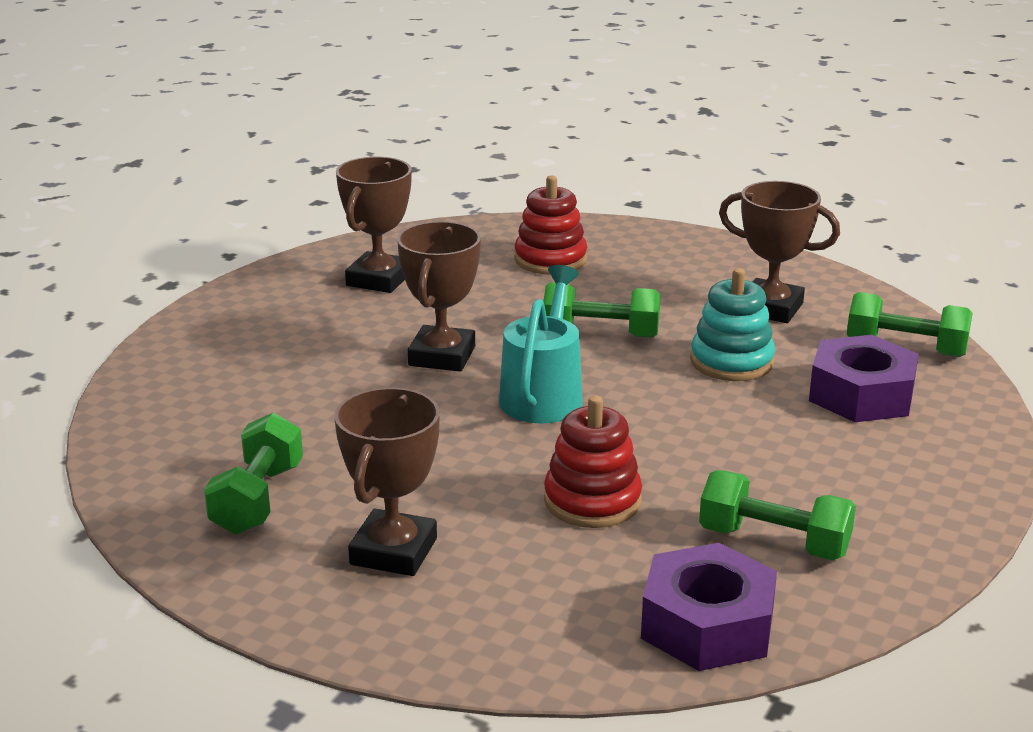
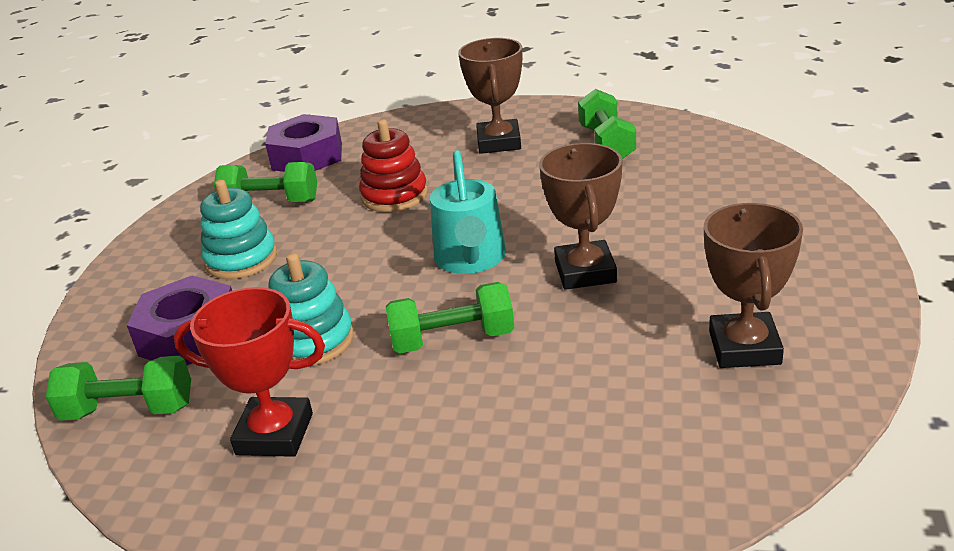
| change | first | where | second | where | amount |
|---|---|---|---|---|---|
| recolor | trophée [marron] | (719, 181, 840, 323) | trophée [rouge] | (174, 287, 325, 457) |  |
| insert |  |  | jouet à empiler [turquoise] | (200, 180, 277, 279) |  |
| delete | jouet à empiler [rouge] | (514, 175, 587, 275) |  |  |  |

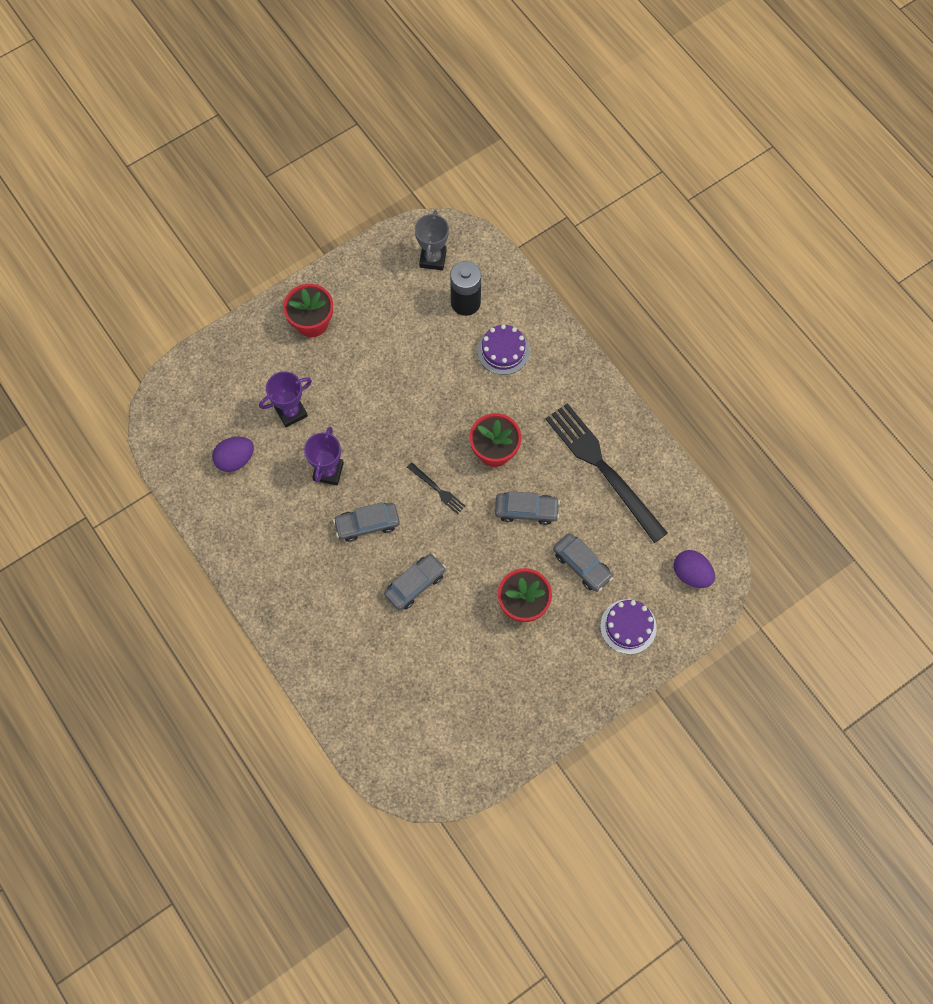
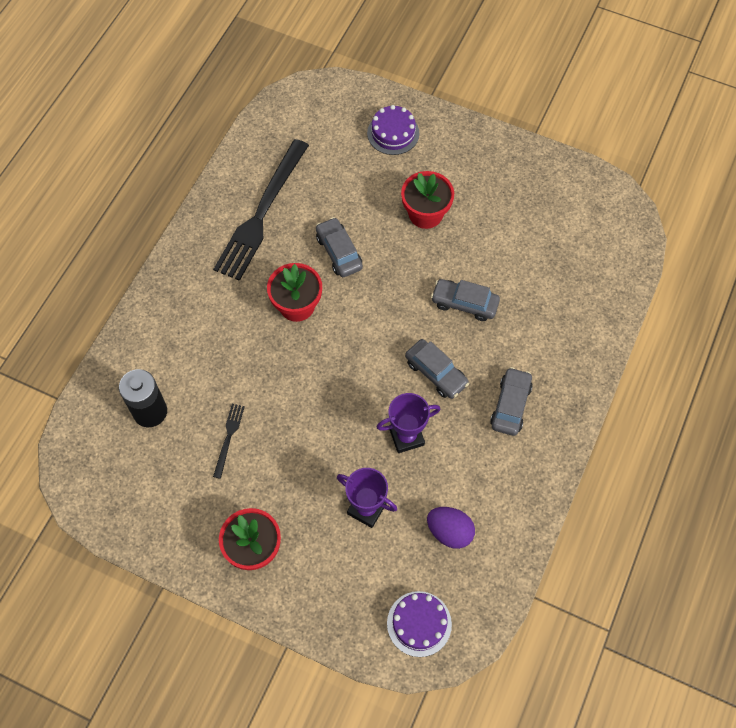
| change | first | where | second | where | amount |
|---|---|---|---|---|---|
| move | fourchette [noir] | (407, 462, 466, 514) |  | (213, 404, 245, 479) |  |
| move | gâteau [violet] | (477, 324, 529, 375) |  | (387, 591, 452, 657) |  |
| move | voiture [gris] | (553, 533, 613, 592) |  | (490, 367, 533, 436) |  |
| delete | trophée [gris] | (415, 210, 449, 270) |  |  |  |
| delete | œuf [violet] | (674, 550, 715, 588) |  |  |  |

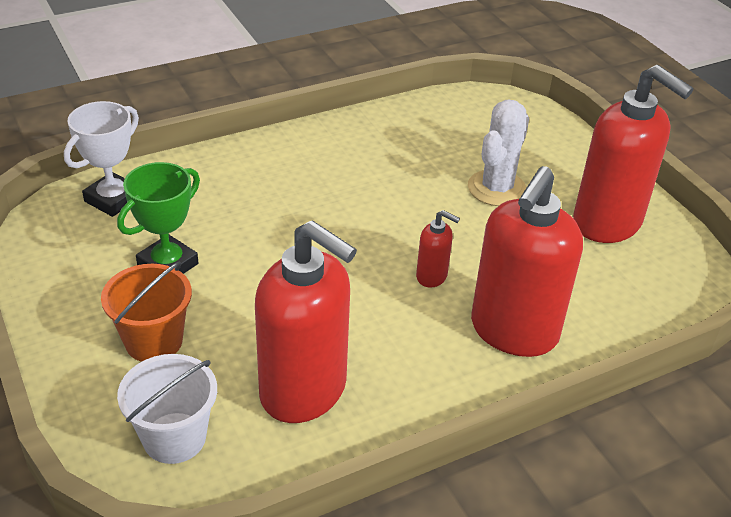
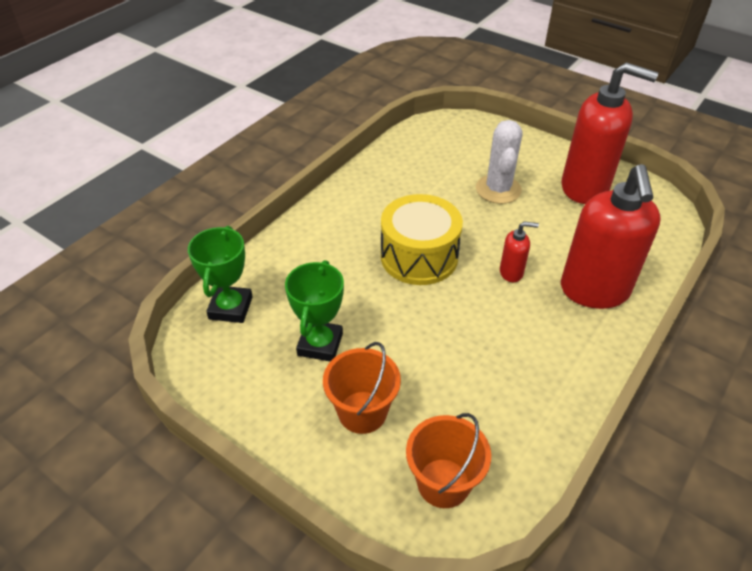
| change | first | where | second | where | amount |
|---|---|---|---|---|---|
| recolor | trophée [blanc] | (64, 101, 139, 217) | trophée [vert] | (188, 226, 253, 323) |  |
| insert |  |  | tambour [jaune] | (381, 194, 463, 285) |  |
| recolor | seau [blanc] | (117, 354, 217, 464) | seau [orange] | (406, 413, 491, 508) |  |
| delete | distributeur de savon [rouge] | (255, 220, 357, 423) |  |  |  |

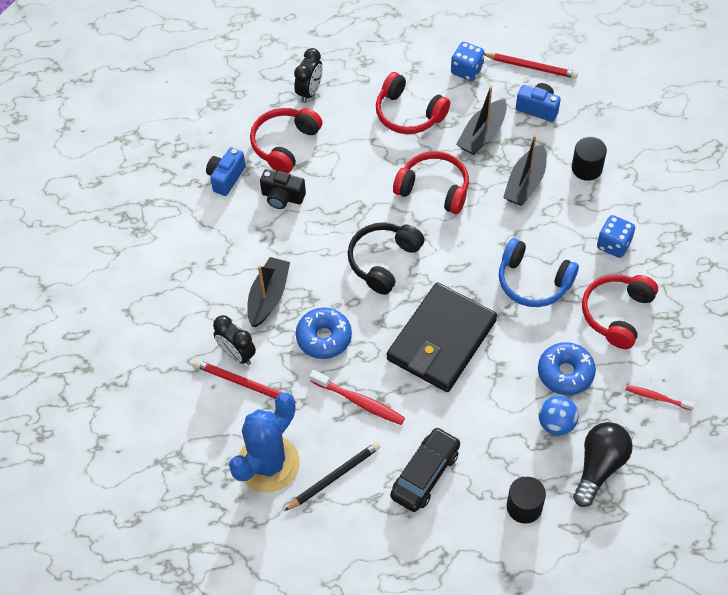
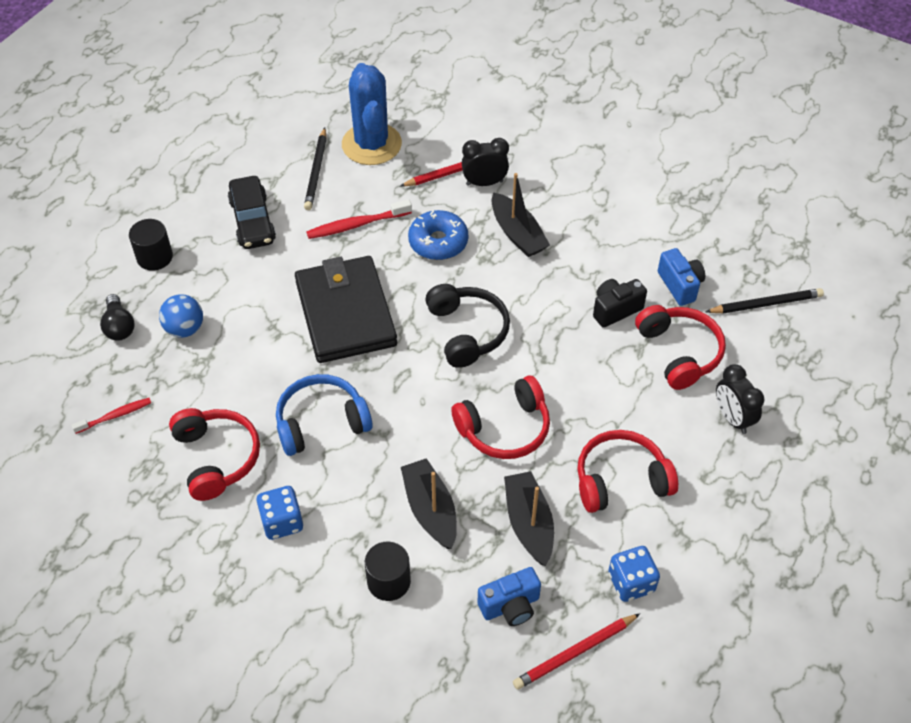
| change | first | where | second | where | amount |
|---|---|---|---|---|---|
| resize | ampoule [noir] | (573, 422, 633, 507) |  | (100, 294, 135, 341) | x0.65 |
| insert |  |  | crayon [noir] | (705, 288, 824, 314) |  |
| delete | beignet [bleu] | (538, 342, 596, 395) |  |  |  |

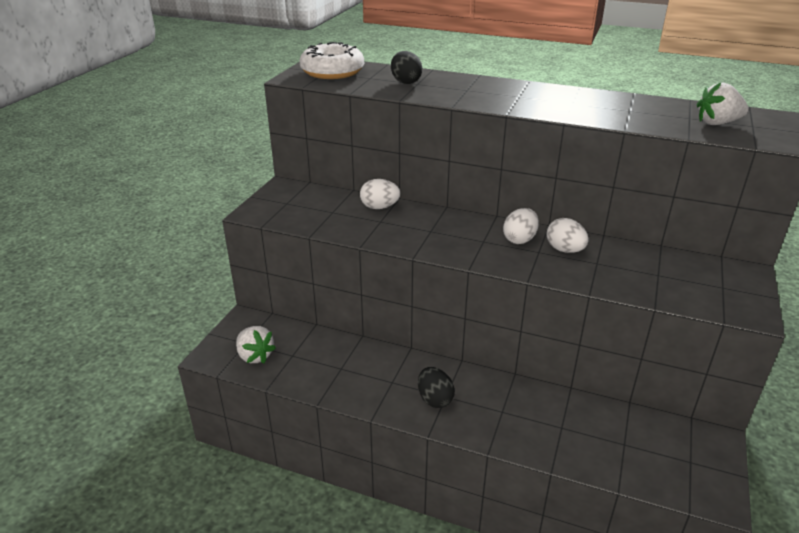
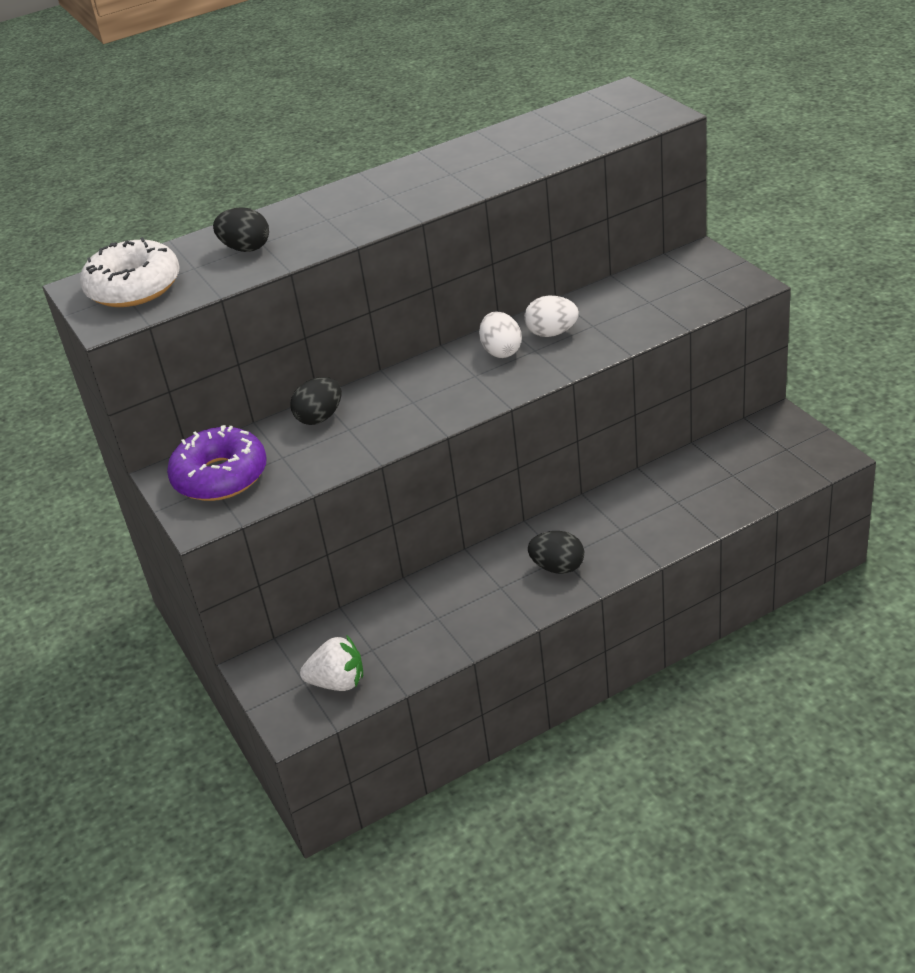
| change | first | where | second | where | amount |
|---|---|---|---|---|---|
| insert |  |  | beignet [violet] | (167, 425, 267, 501) |  |
| recolor | œuf [blanc] | (360, 179, 400, 209) | œuf [noir] | (290, 377, 342, 425) |  |
| delete | fraise [blanc] | (697, 82, 749, 125) |  |  |  |

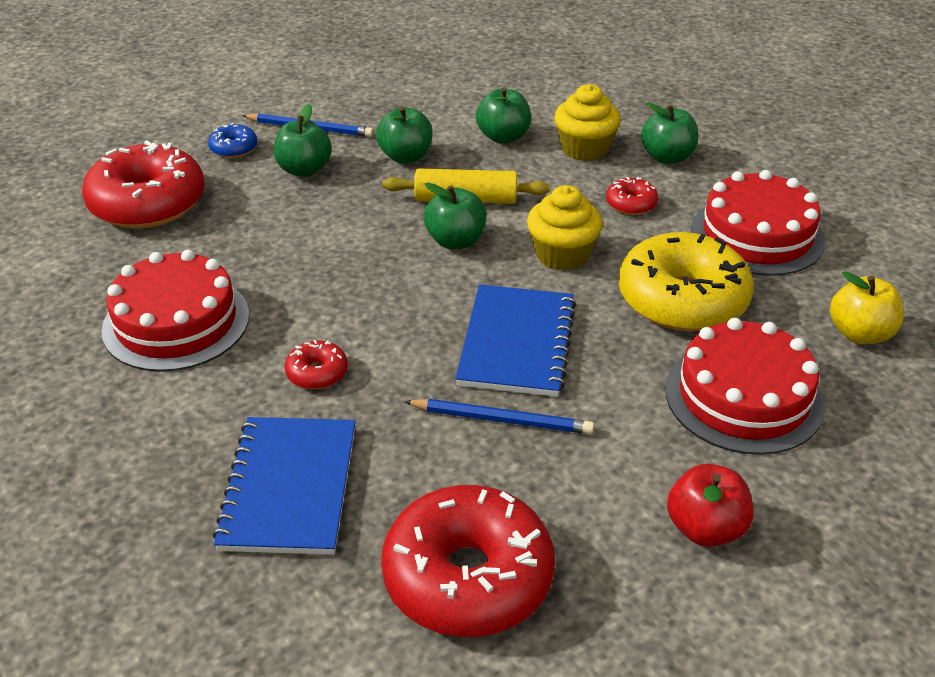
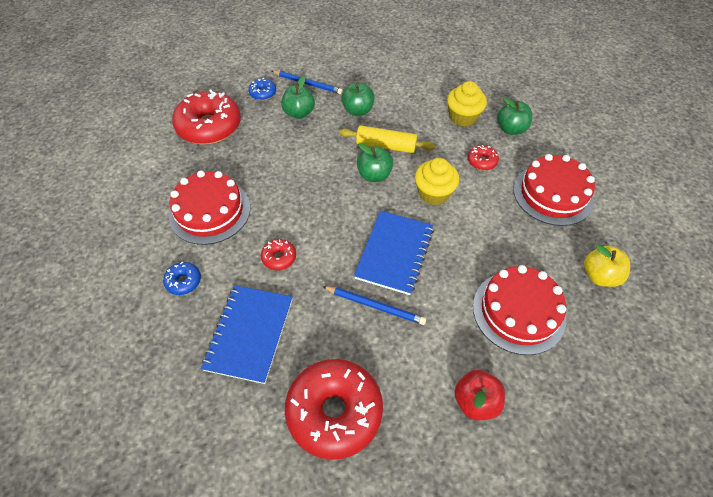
| change | first | where | second | where | amount |
|---|---|---|---|---|---|
| insert |  |  | beignet [bleu] | (163, 262, 201, 295) |  |
| delete | pomme [vert] | (476, 87, 531, 144) |  |  |  |
| delete | beignet [jaune] | (619, 232, 754, 332) |  |  |  |

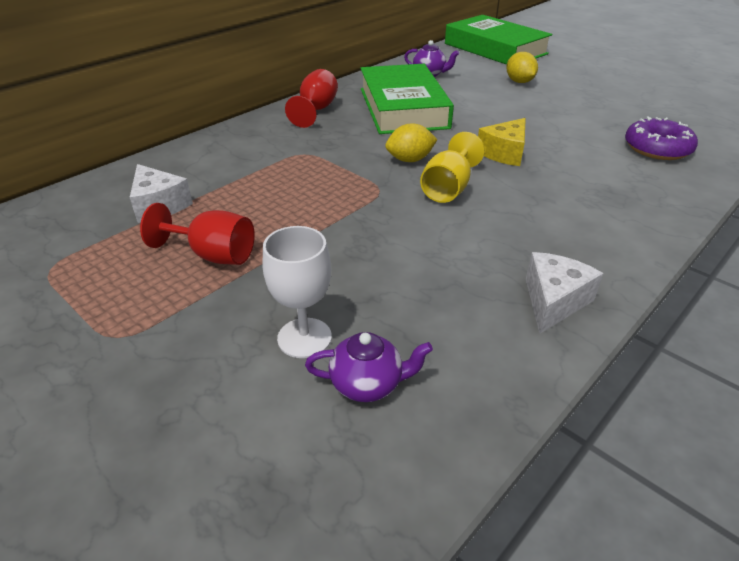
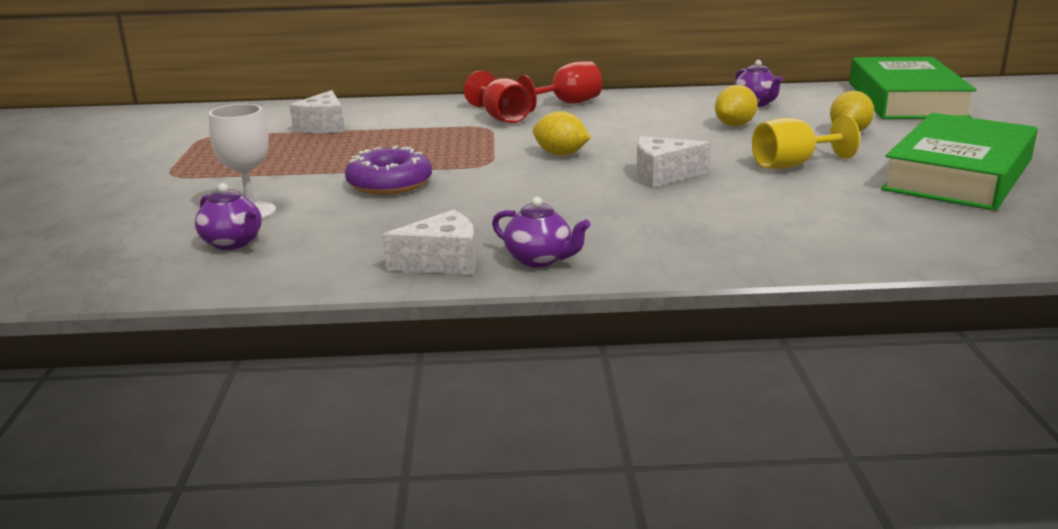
| change | first | where | second | where | amount |
|---|---|---|---|---|---|
| move | beignet [violet] | (625, 117, 698, 160) |  | (345, 146, 432, 195) |  |
| move | verre à pied [rouge] | (140, 203, 255, 265) |  | (464, 71, 532, 123) |  |
| insert |  |  | théière [violet] | (492, 197, 590, 267) |  |
| recolor | fromage [jaune] | (478, 118, 526, 166) | fromage [blanc] | (637, 136, 710, 188) |  |
| insert |  |  | citron [jaune] | (715, 85, 758, 126) |  |
| move | verre à pied [jaune] | (420, 132, 485, 203) |  | (752, 115, 860, 169) |  |
| move | livre [vert] | (360, 64, 454, 134) |  | (881, 113, 1038, 211) |  |

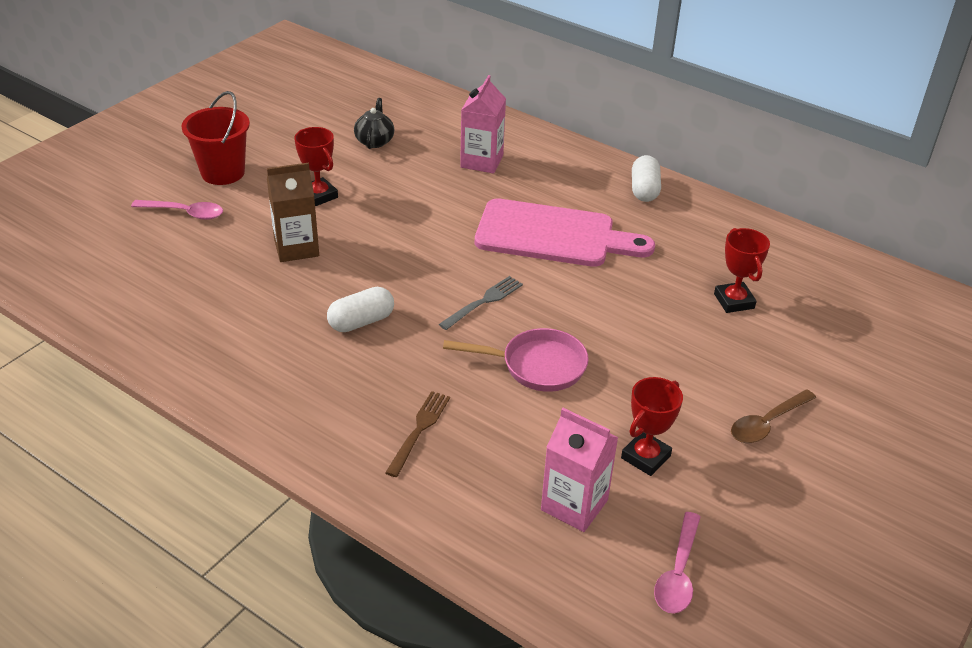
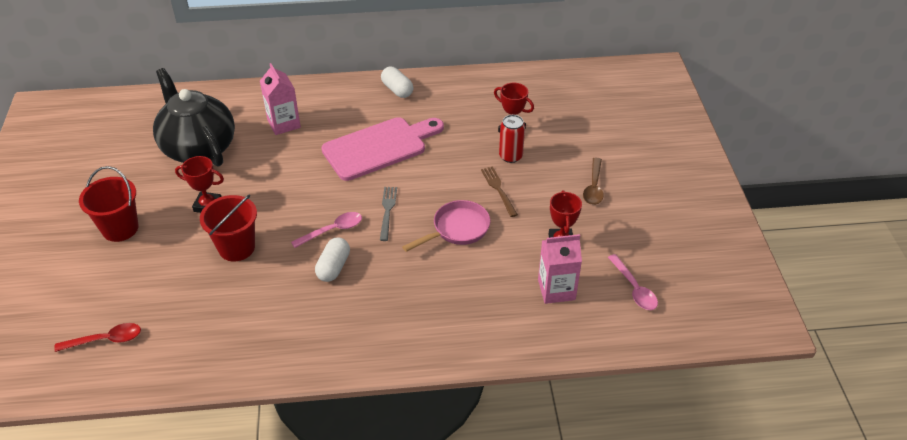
| change | first | where | second | where | amount |
|---|---|---|---|---|---|
| insert |  |  | cuillère [rouge] | (54, 323, 141, 352) |  |
| resize | théière [noir] | (354, 98, 394, 149) |  | (153, 68, 235, 167) | x2.44 |
| replace | brique de lait [marron] | (267, 163, 319, 262) | seau [rouge] | (200, 194, 257, 261) |  |
| move | cuillère [rose] | (131, 200, 223, 220) |  | (291, 212, 362, 248) |  |
| move | fourchette [marron] | (385, 391, 450, 477) |  | (481, 166, 518, 217) |  |
| insert |  |  | canette [rouge] | (499, 115, 525, 163) |  |

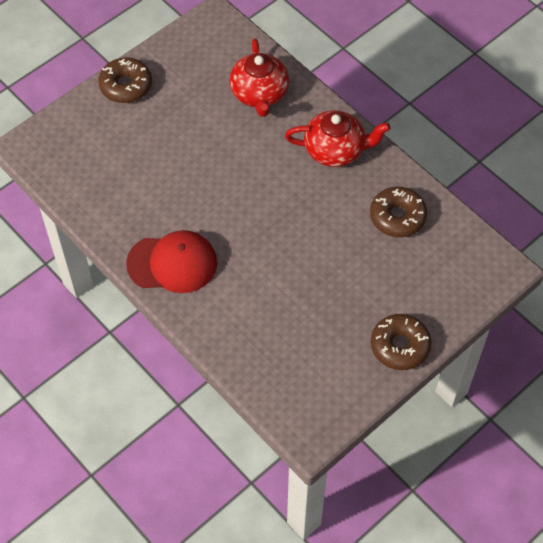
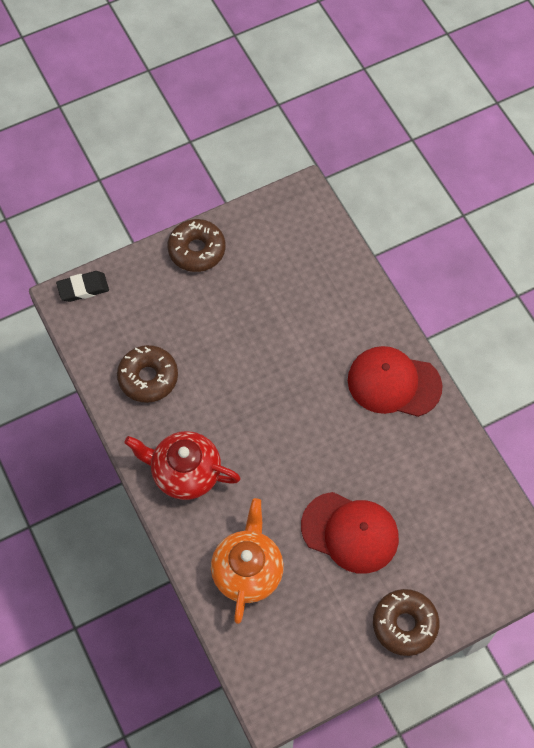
| change | first | where | second | where | amount |
|---|---|---|---|---|---|
| insert |  |  | gomme [noir] | (56, 271, 109, 302) |  |
| recolor | théière [rouge] | (230, 38, 289, 117) | théière [orange] | (211, 498, 284, 624) |  |
| insert |  |  | casquette [rouge] | (301, 492, 399, 574) |  |

